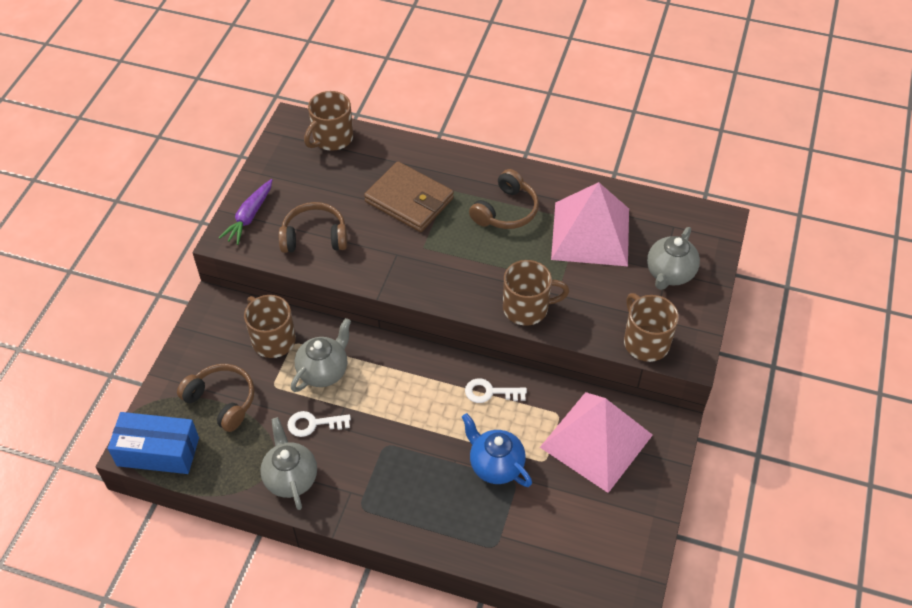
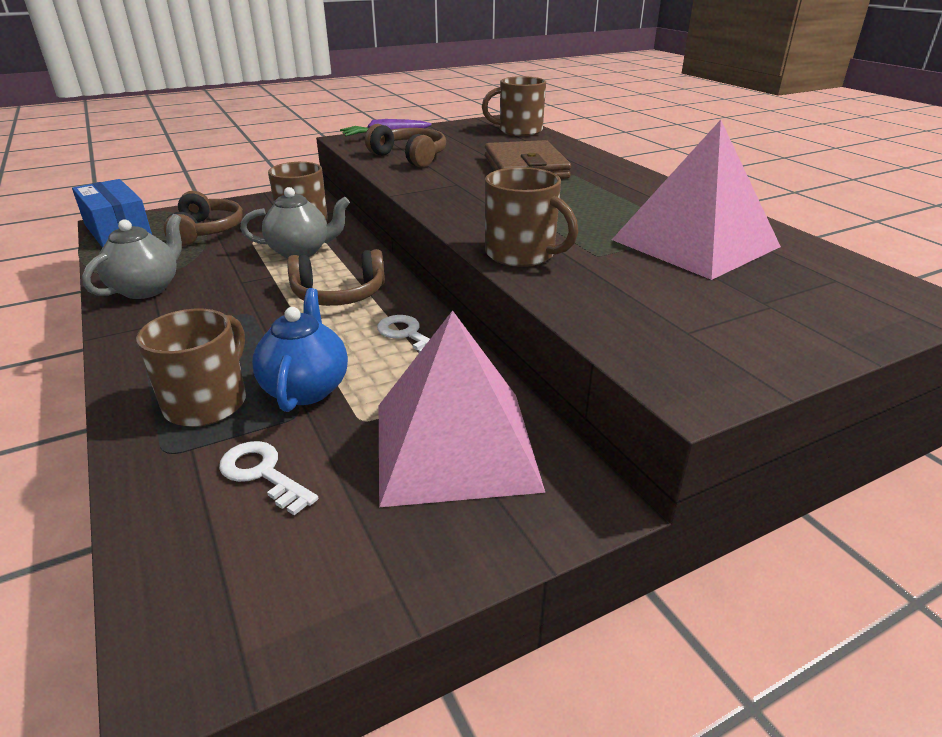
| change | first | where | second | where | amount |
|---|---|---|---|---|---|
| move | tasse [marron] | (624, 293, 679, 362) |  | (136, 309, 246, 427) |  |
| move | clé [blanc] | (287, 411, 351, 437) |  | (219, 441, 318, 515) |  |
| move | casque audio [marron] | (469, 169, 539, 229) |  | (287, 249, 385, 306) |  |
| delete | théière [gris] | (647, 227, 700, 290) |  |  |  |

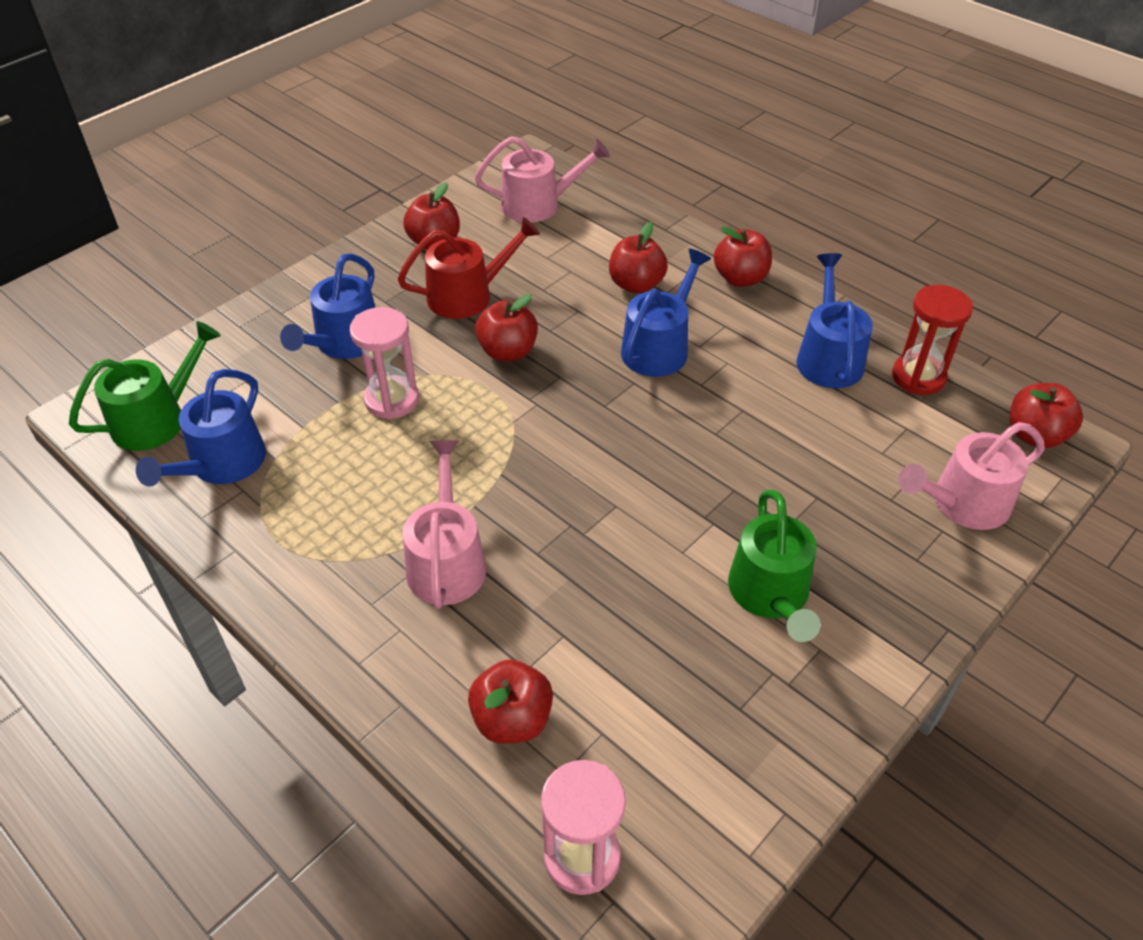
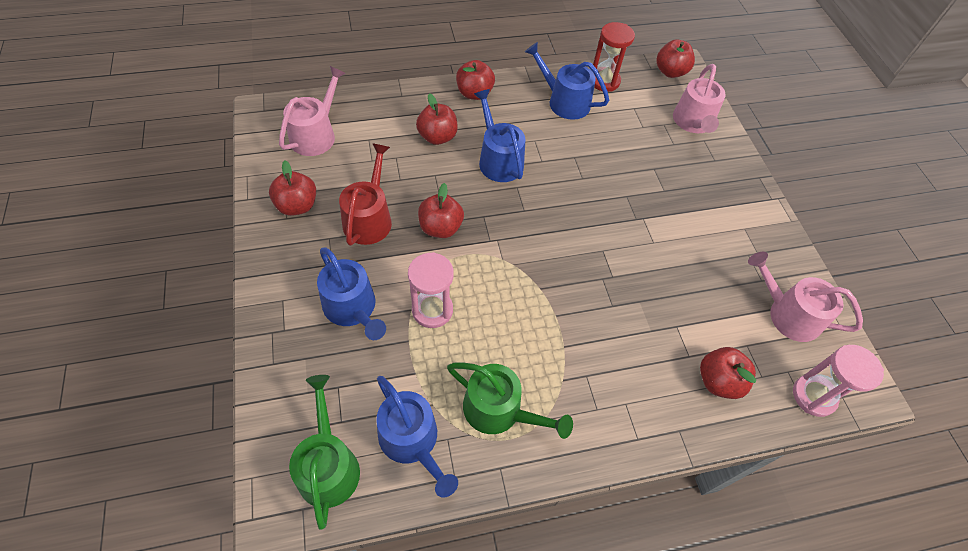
| change | first | where | second | where | amount |
|---|---|---|---|---|---|
| move | arrosoir [vert] | (728, 490, 821, 642) |  | (447, 363, 573, 439) |  |
| move | arrosoir [rose] | (403, 440, 486, 609) |  | (748, 252, 863, 342) |  |

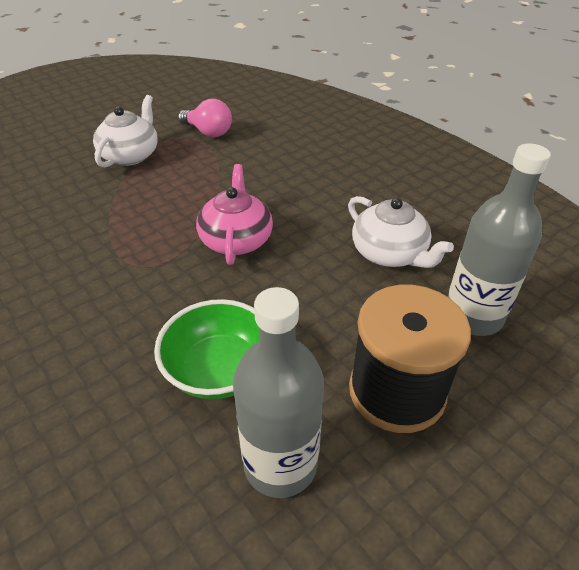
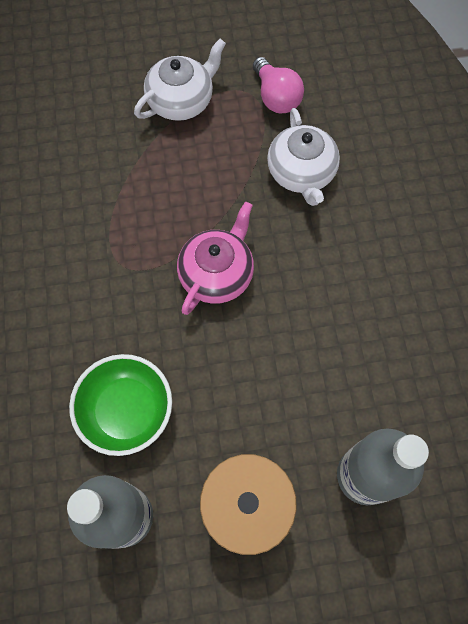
| change | first | where | second | where | amount |
|---|---|---|---|---|---|
| move | théière [blanc] | (348, 196, 454, 268) |  | (267, 108, 340, 206) |  |

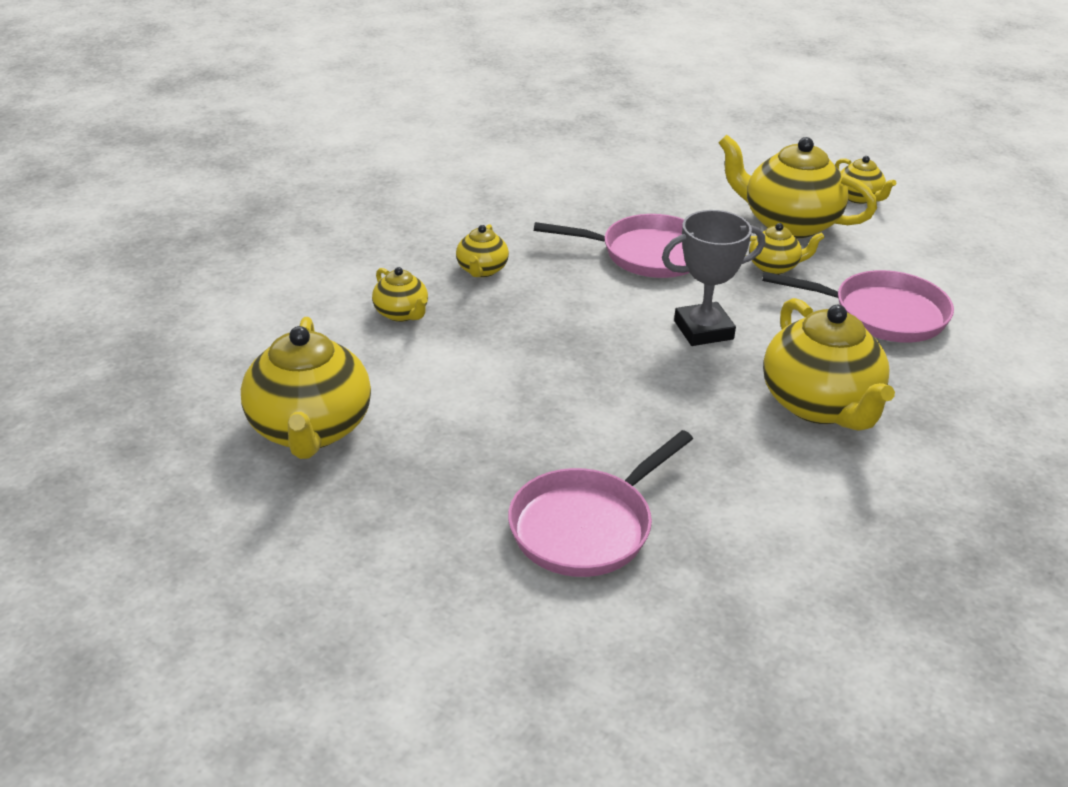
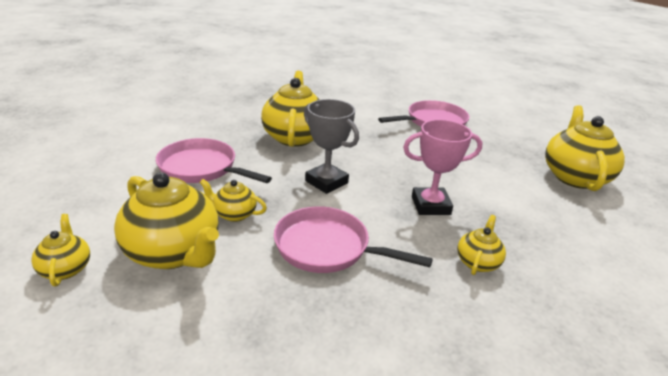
| change | first | where | second | where | amount |
|---|---|---|---|---|---|
| rotate | trophée [gris] | (662, 210, 765, 346) |  | (304, 99, 359, 194) | 45 degrees clockwise |
| insert |  |  | trophée [rose] | (403, 119, 483, 215) |  |
| delete | théière [jaune] | (372, 267, 428, 322) |  |  |  |

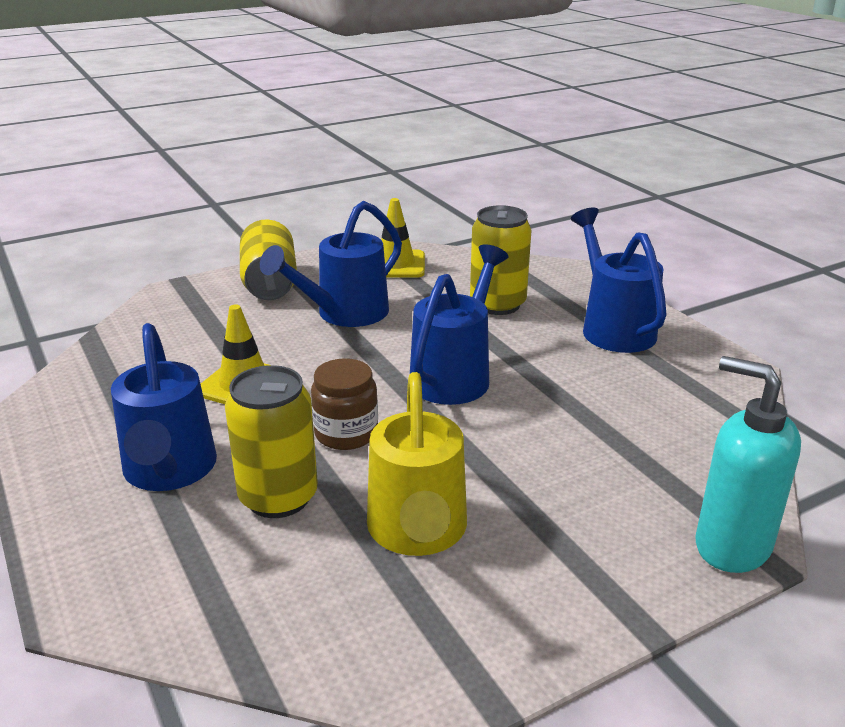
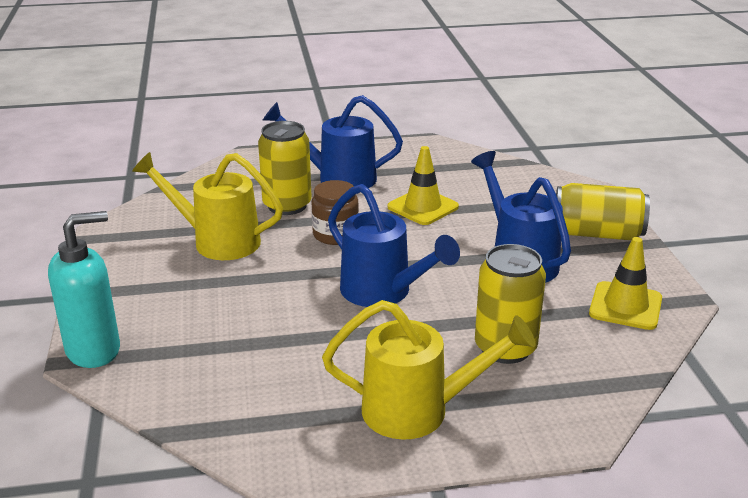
| change | first | where | second | where | amount |
|---|---|---|---|---|---|
| recolor | arrosoir [bleu] | (571, 208, 667, 353) | arrosoir [jaune] | (322, 300, 536, 440) |  |

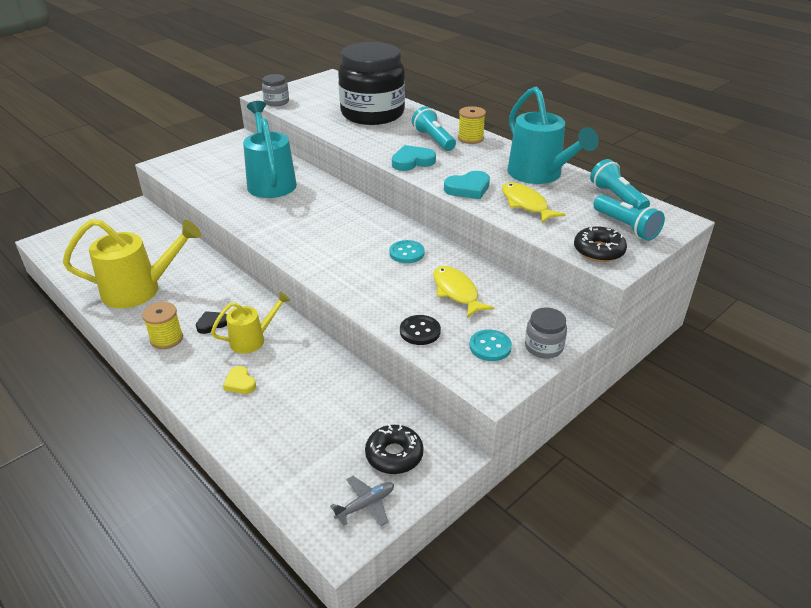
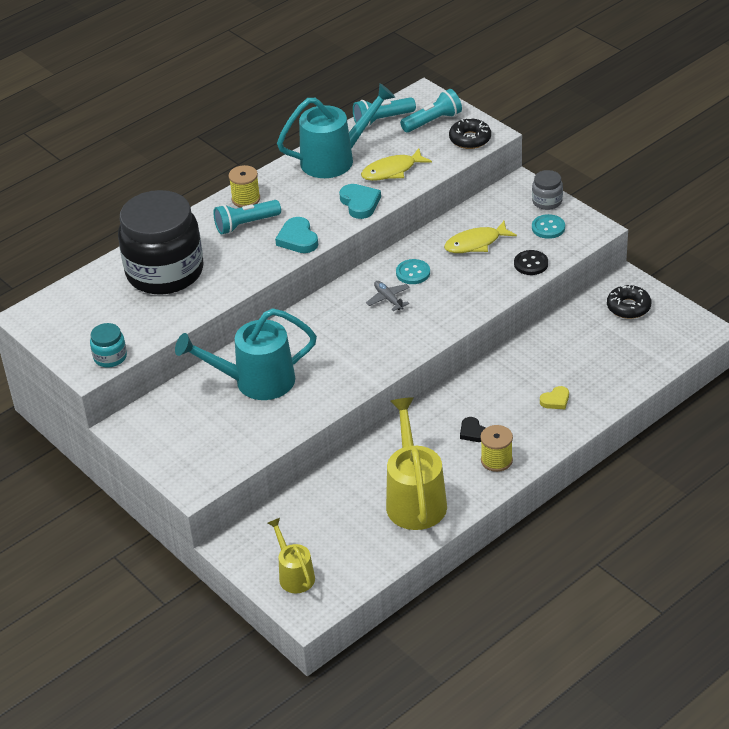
| change | first | where | second | where | amount |
|---|---|---|---|---|---|
| recolor | bocal [gris] | (262, 74, 289, 106) | bocal [turquoise] | (90, 323, 127, 367) |  |
| move | arrosoir [jaune] | (211, 292, 290, 354) |  | (268, 518, 315, 593) |  |
| move | avion [gris] | (330, 476, 394, 526) |  | (366, 281, 410, 311) |  |

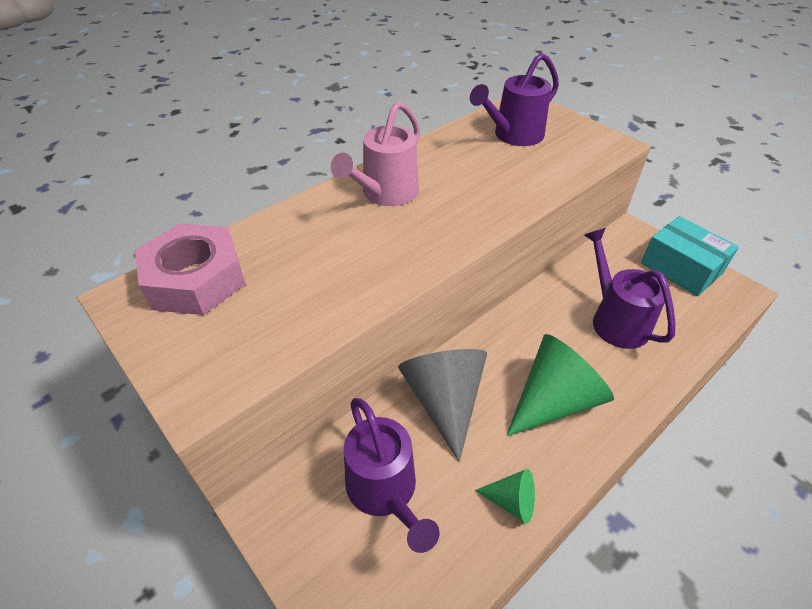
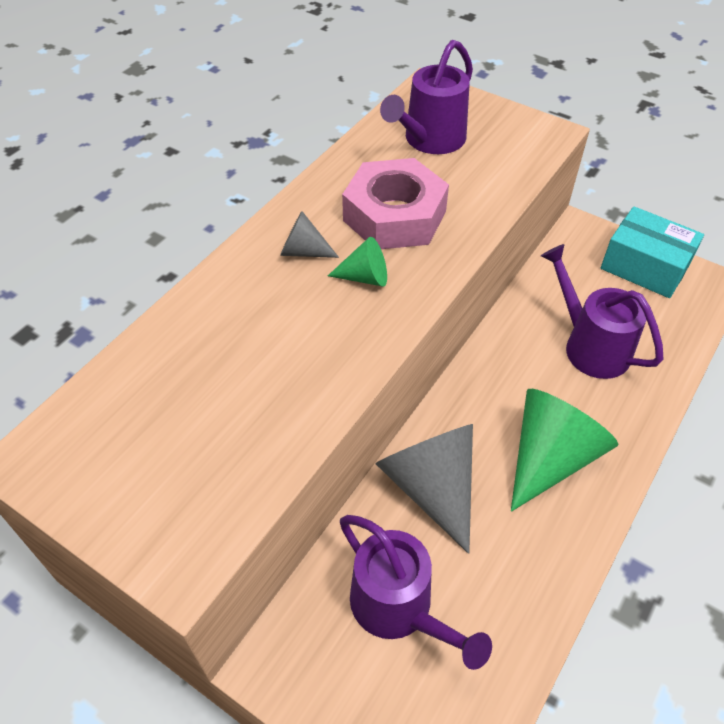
| change | first | where | second | where | amount |
|---|---|---|---|---|---|
| replace | arrosoir [rose] | (331, 101, 420, 206) | cône [gris] | (280, 211, 339, 258) |  |
| move | cône [vert] | (475, 469, 535, 524) |  | (328, 237, 387, 287) |  |
| move | écrou [rose] | (135, 223, 246, 315) |  | (342, 158, 449, 249) |  |

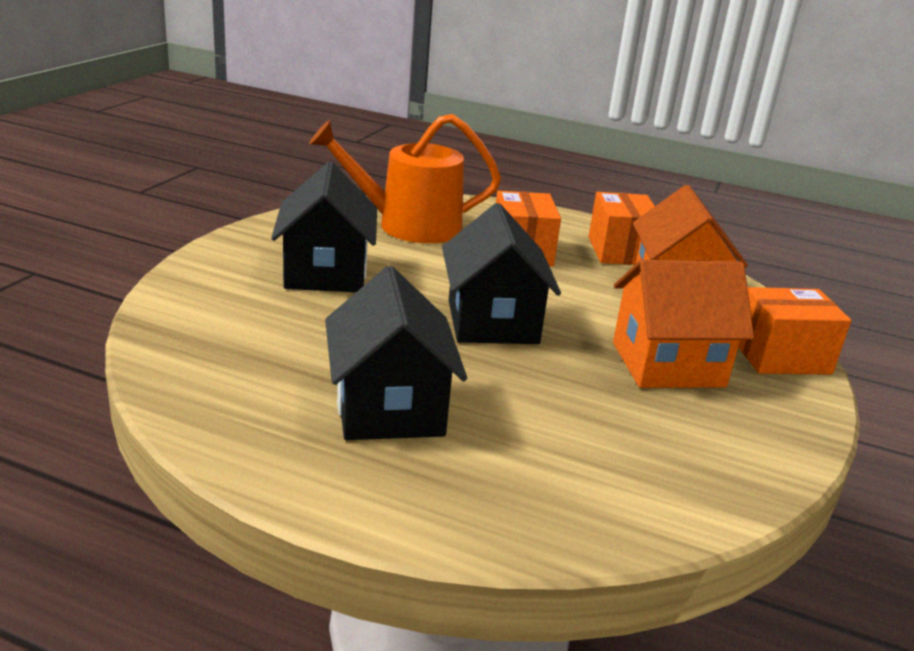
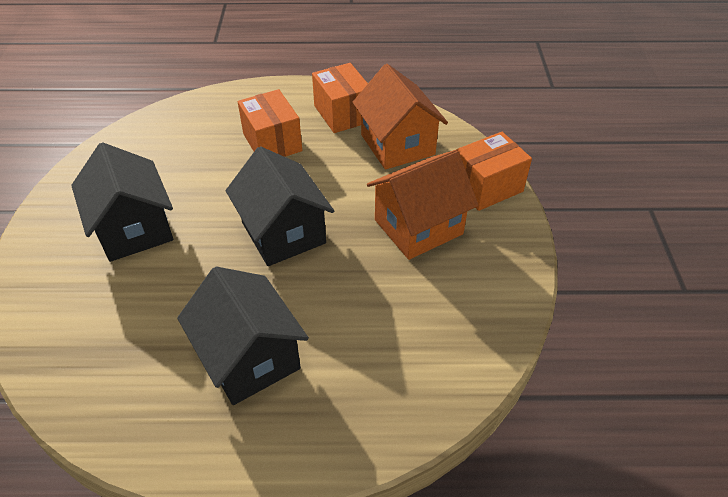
| change | first | where | second | where | amount |
|---|---|---|---|---|---|
| delete | arrosoir [orange] | (309, 114, 501, 243) |  |  |  |

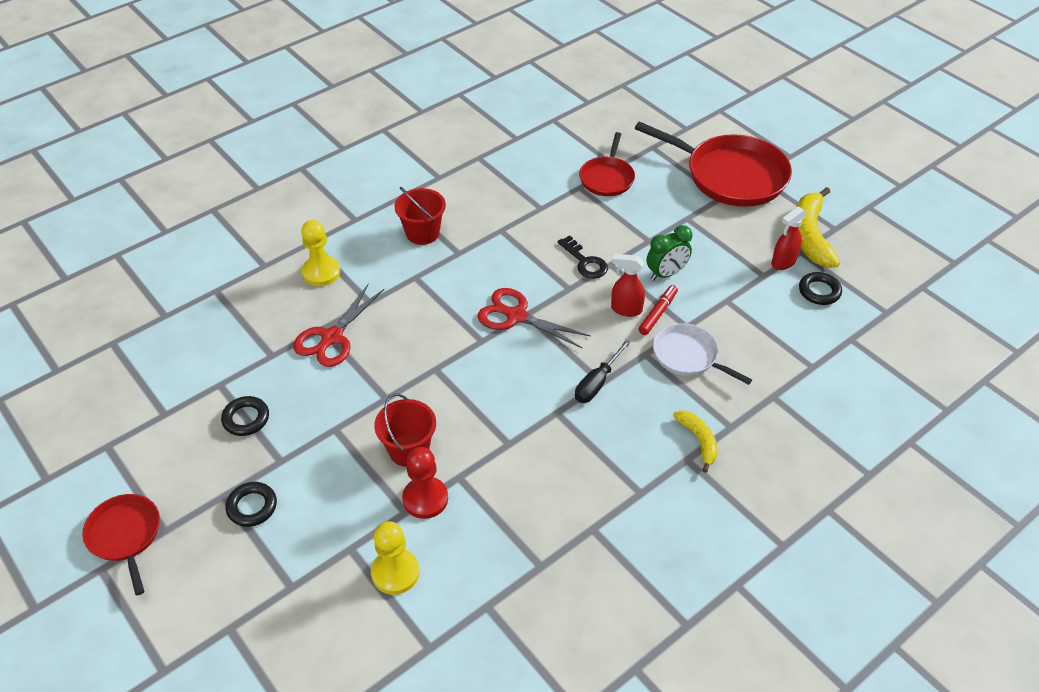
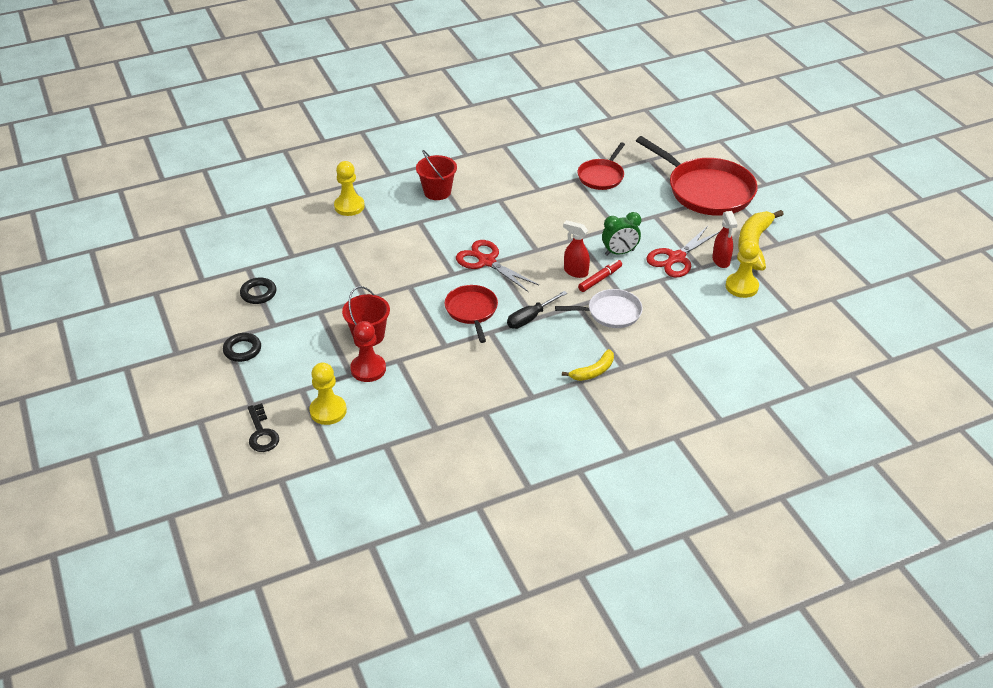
| change | first | where | second | where | amount |
|---|---|---|---|---|---|
| move | clé [noir] | (558, 235, 608, 279) |  | (248, 403, 279, 452) |  |
| move | poêle [rouge] | (82, 494, 160, 595) |  | (445, 285, 498, 343) |  |
| rotate | poêle [blanc] | (653, 323, 752, 385) |  | (555, 289, 643, 328) | 120 degrees clockwise |
| rotate | banane [jaune] | (673, 410, 718, 473) |  | (562, 349, 614, 381) | 60 degrees clockwise |
| move | ciseaux [rouge] | (293, 283, 384, 367) |  | (646, 226, 720, 277) |  |
| rotate | vaporisateur [rouge] | (772, 206, 807, 270) |  | (712, 211, 738, 268) | 75 degrees counterclockwise |
| replace | anneau [noir] | (799, 272, 842, 305) | pion [jaune] | (726, 240, 760, 298) |  |

